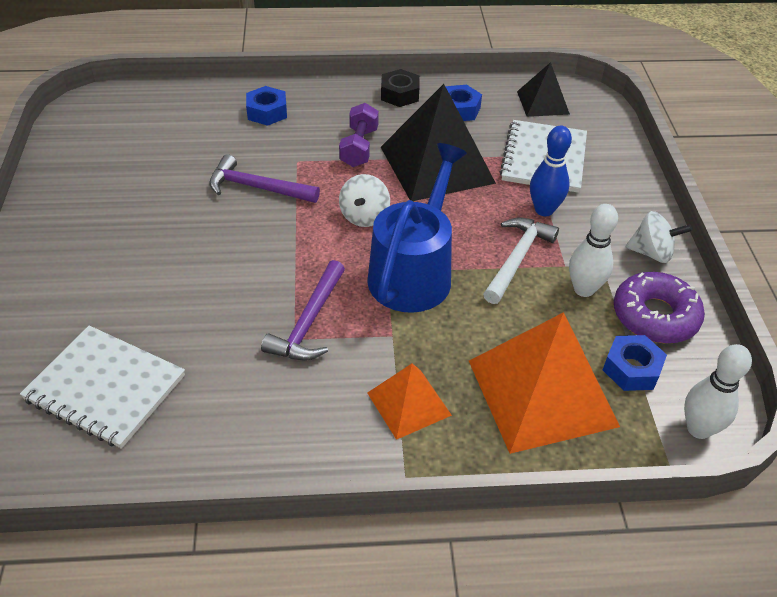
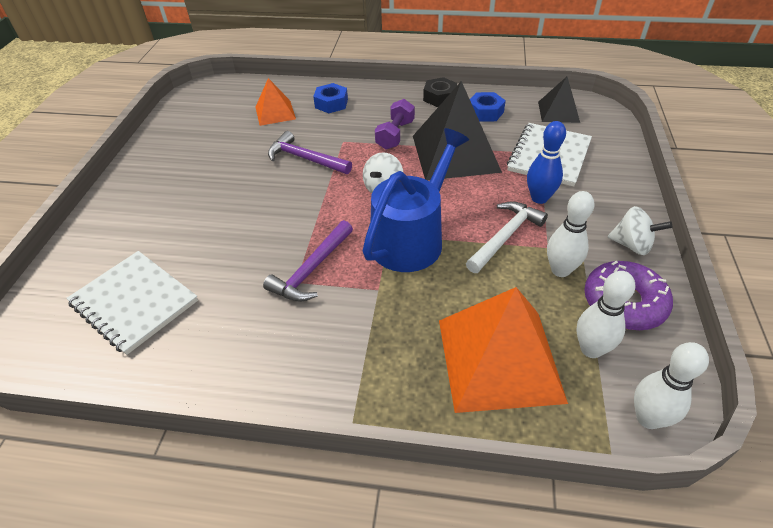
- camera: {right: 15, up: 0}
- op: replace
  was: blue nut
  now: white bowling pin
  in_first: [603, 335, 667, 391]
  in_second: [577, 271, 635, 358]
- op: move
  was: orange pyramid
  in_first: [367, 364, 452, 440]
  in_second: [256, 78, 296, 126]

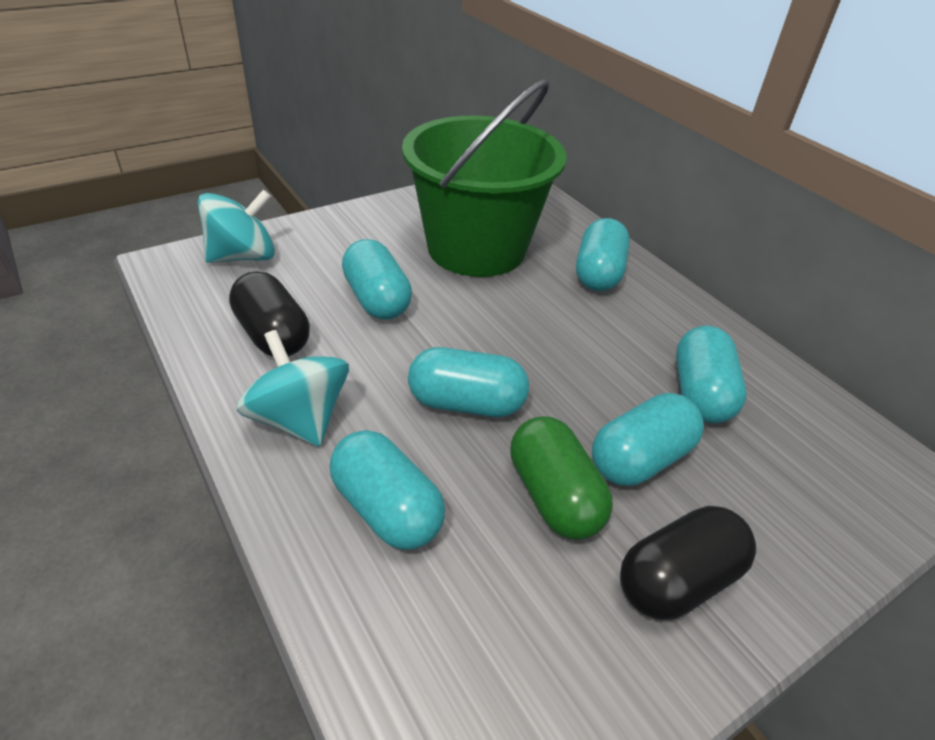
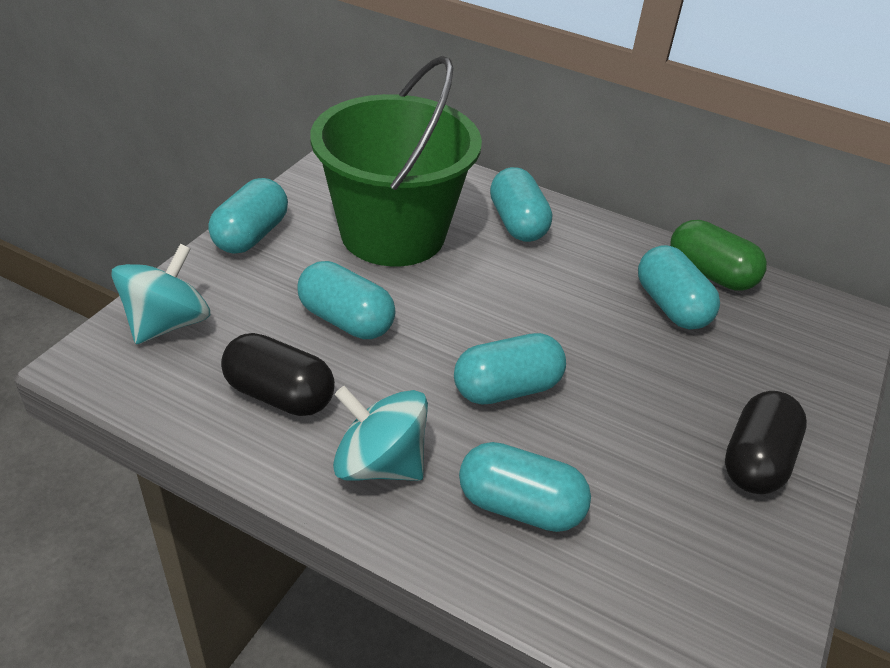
- camera: {right: -30, up: 0}
- op: move
  was: turquoise capsule
  in_first: [592, 393, 704, 486]
  in_second: [208, 178, 288, 254]
- op: move
  was: green capsule
  in_first: [510, 416, 613, 540]
  in_second: [670, 220, 767, 291]

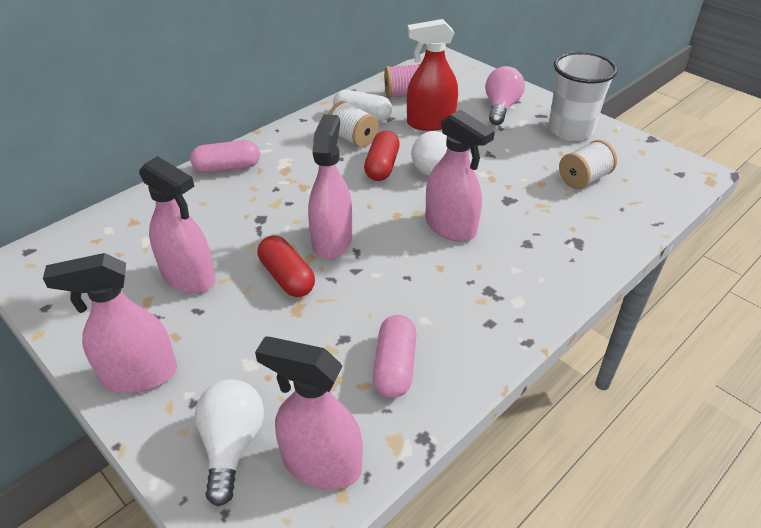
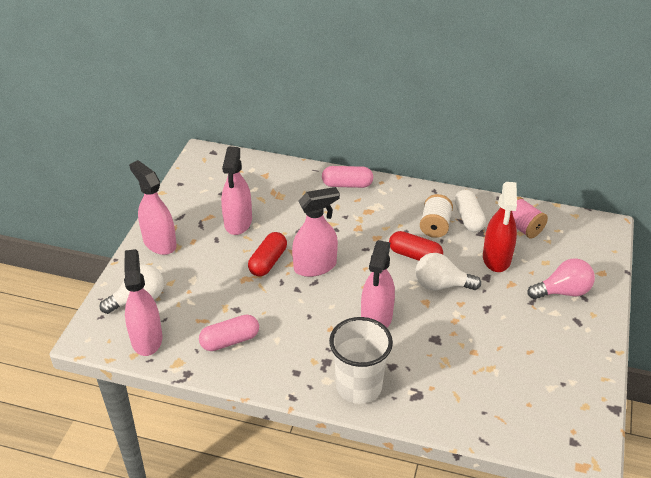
- camera: {right: 60, up: 0}
- op: rotate
  was: red spray bottle
  in_first: [407, 19, 458, 131]
  in_second: [483, 182, 517, 272]
  clockwise: -135
- op: move
  was: white cup
  in_first: [548, 52, 617, 141]
  in_second: [329, 317, 393, 404]
- op: rotate
  was: red capsule
  in_first: [364, 130, 400, 181]
  in_second: [389, 231, 443, 261]
  clockwise: 45
- op: rotate
  was: pink capsule
  in_first: [190, 140, 260, 173]
  in_second: [322, 166, 373, 188]
  clockwise: -45
- op: delete
  was: white spool
  in_first: [559, 140, 617, 189]

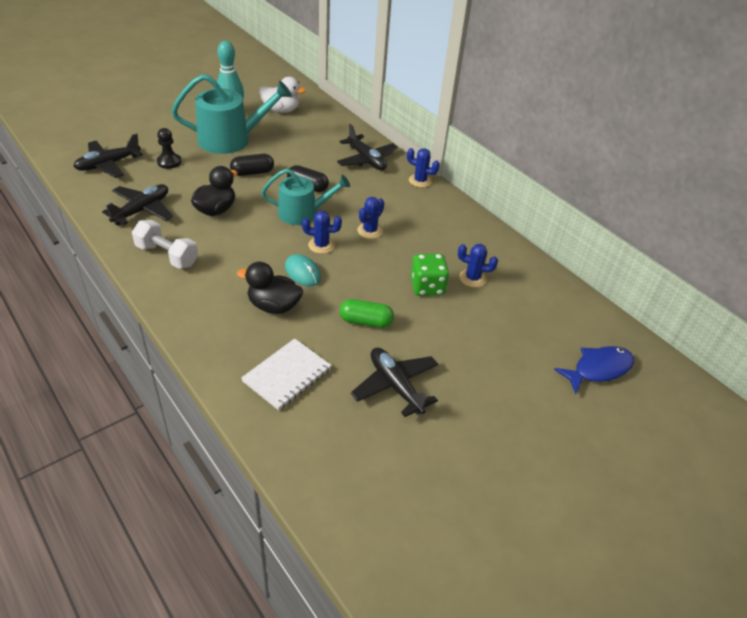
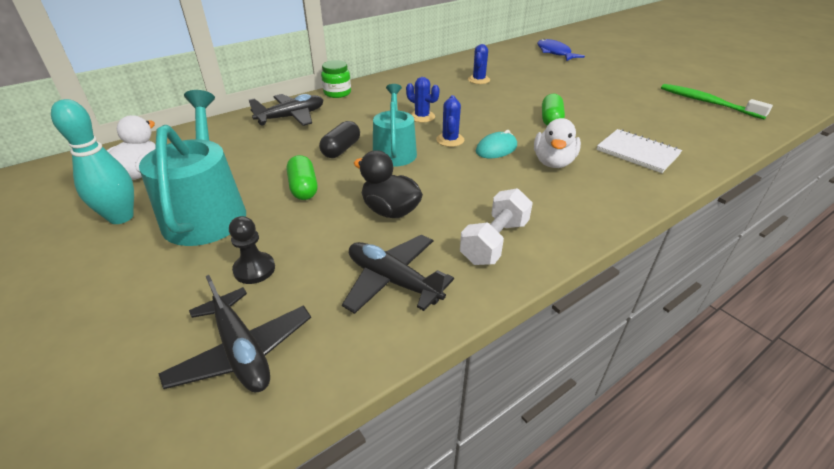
- camera: {right: -85, up: -5}
- op: replace
  was: blue cactus
  now: green jar
  in_first: [407, 148, 440, 188]
  in_second: [321, 60, 351, 98]
- op: recolor
  was: black capsule
  now: green capsule
  in_first: [230, 154, 274, 176]
  in_second: [287, 155, 317, 200]
- op: delete
  was: green dice
  in_first: [411, 253, 449, 296]
- op: recolor
  was: black duck
  now: white duck
  in_first: [237, 261, 303, 314]
  in_second: [534, 118, 581, 168]
- op: delete
  was: black plane
  in_first: [351, 347, 438, 417]
- op: insert
  now: green toothbrush
  in_second: [661, 84, 773, 119]

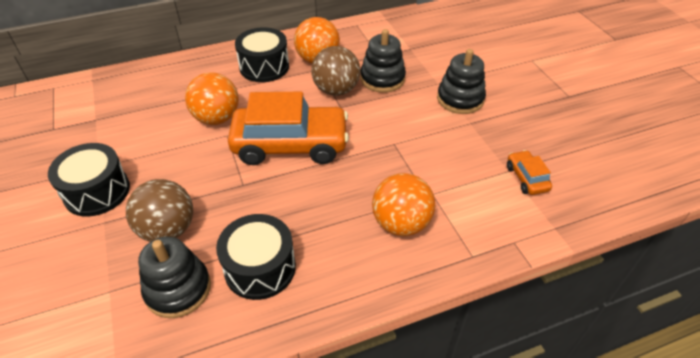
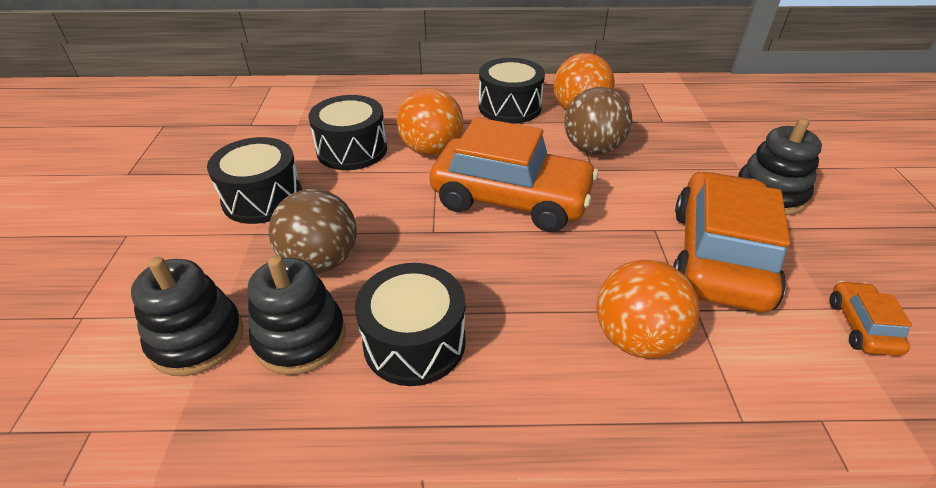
- camera: {right: 20, up: -5}
- op: move
  was: black stacking toy
  in_first: [360, 29, 406, 93]
  in_second: [131, 257, 243, 376]
- op: insert
  now: black drum
  in_second: [308, 95, 387, 170]
- op: insert
  now: orange car
  in_second: [673, 171, 791, 312]

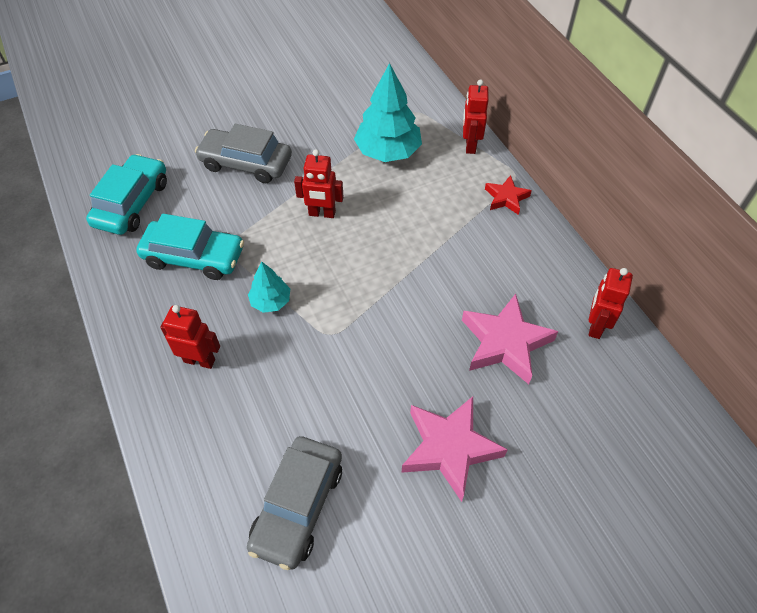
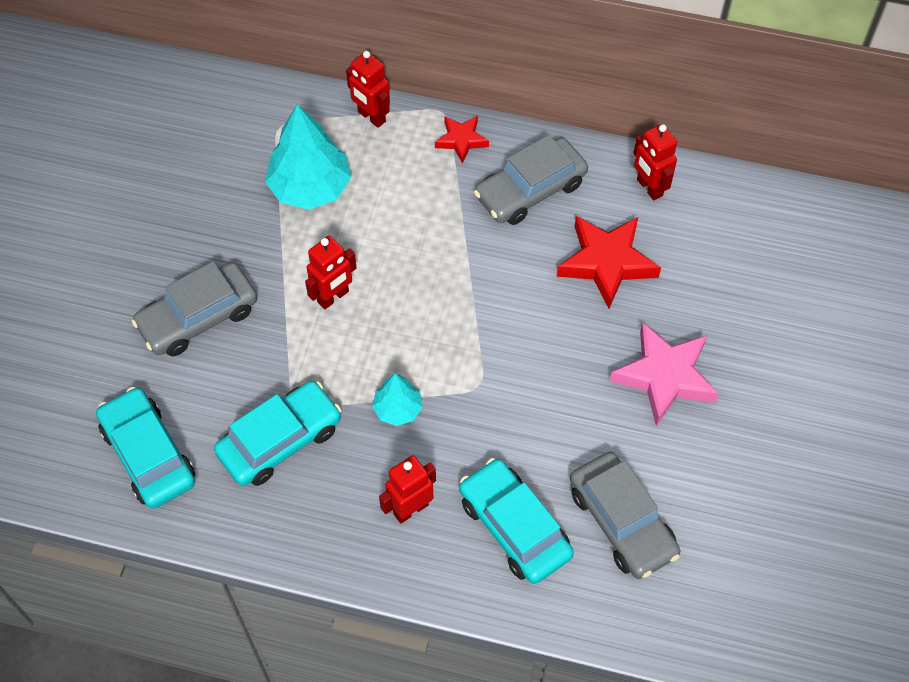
- camera: {right: -50, up: 5}
- op: recolor
  was: pink star
  now: red star
  in_first: [462, 294, 558, 384]
  in_second: [557, 216, 661, 308]
- op: insert
  now: grey car
  in_second: [474, 135, 588, 225]
- op: insert
  now: turquoise car
  in_second: [459, 458, 574, 584]

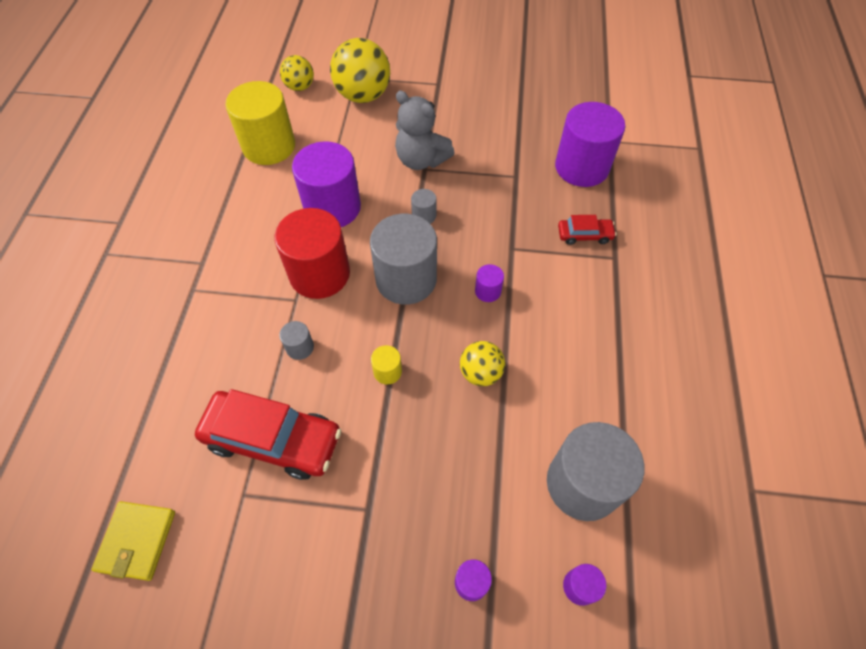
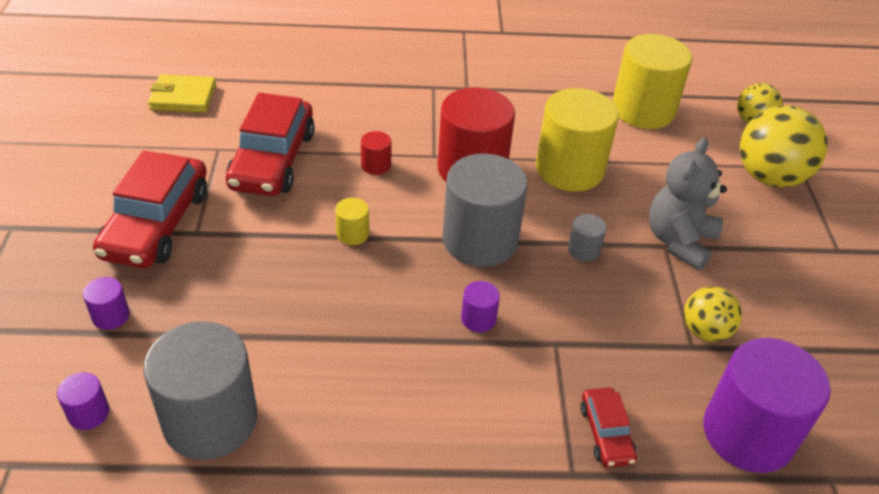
- camera: {right: 80, up: -15}
- op: recolor
  was: purple cylinder
  now: yellow cylinder
  in_first: [292, 141, 361, 227]
  in_second: [536, 88, 619, 191]
- op: recolor
  was: grey cylinder
  now: red cylinder
  in_first: [279, 321, 314, 360]
  in_second: [361, 131, 392, 175]
- op: move
  was: yellow ball
  in_first: [460, 341, 505, 386]
  in_second: [684, 286, 742, 342]
- op: insert
  now: red car
  in_second: [93, 151, 207, 268]

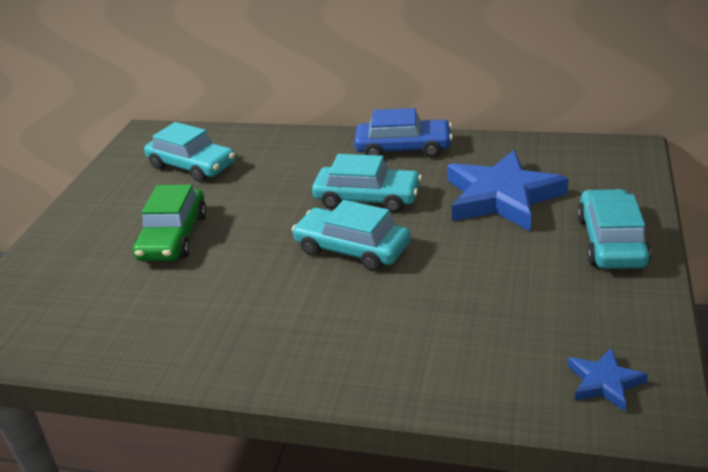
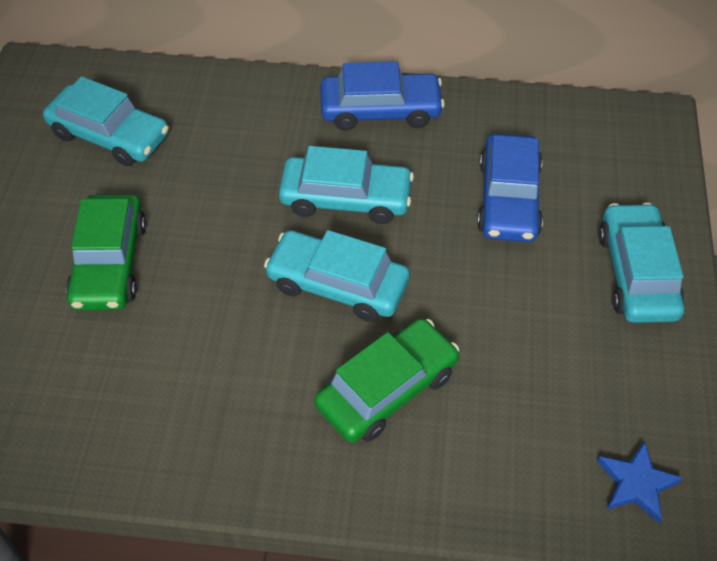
- camera: {right: -10, up: 20}
- op: replace
  was: blue star
  now: blue car
  in_first: [447, 150, 569, 232]
  in_second: [477, 133, 543, 242]
- op: insert
  now: green car
  in_second: [315, 318, 459, 443]

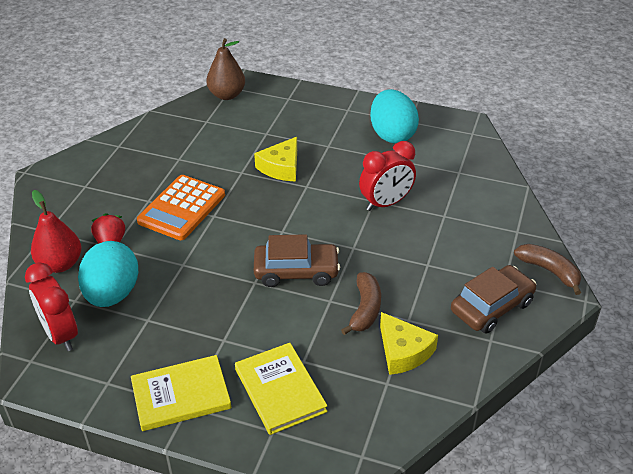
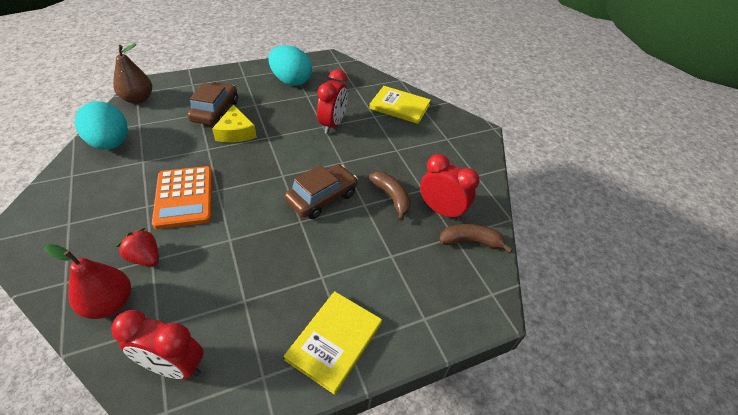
- camera: {right: -45, up: 5}
- op: move
  was: turquoise egg
  in_first: [78, 241, 138, 307]
  in_second: [75, 101, 128, 150]
- op: move
  was: brown banana
  in_first: [514, 244, 581, 295]
  in_second: [440, 224, 513, 253]
- op: move
  was: brown car
  in_first: [451, 265, 536, 334]
  in_second: [187, 82, 238, 125]
- op: replace
  was: yellow cheese
  now: red clock
  in_first: [380, 312, 438, 375]
  in_second: [420, 154, 479, 221]
- op: move
  was: yellow book
  in_first: [235, 343, 327, 435]
  in_second: [369, 86, 431, 124]

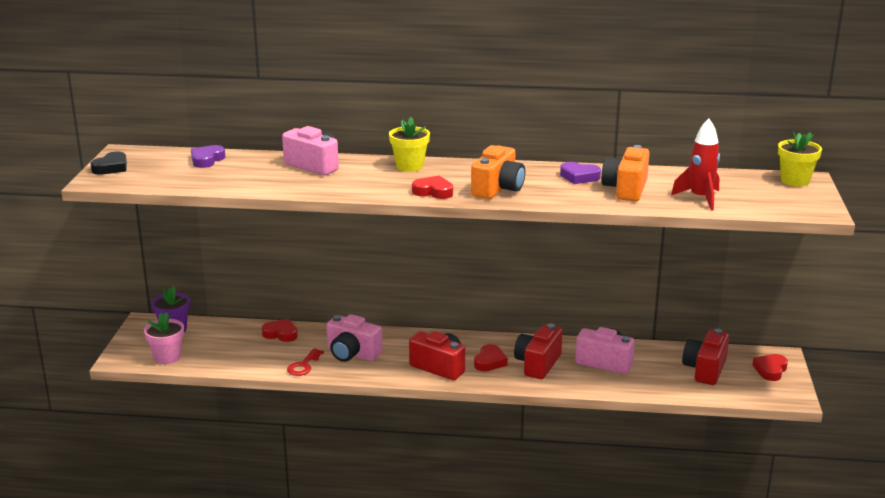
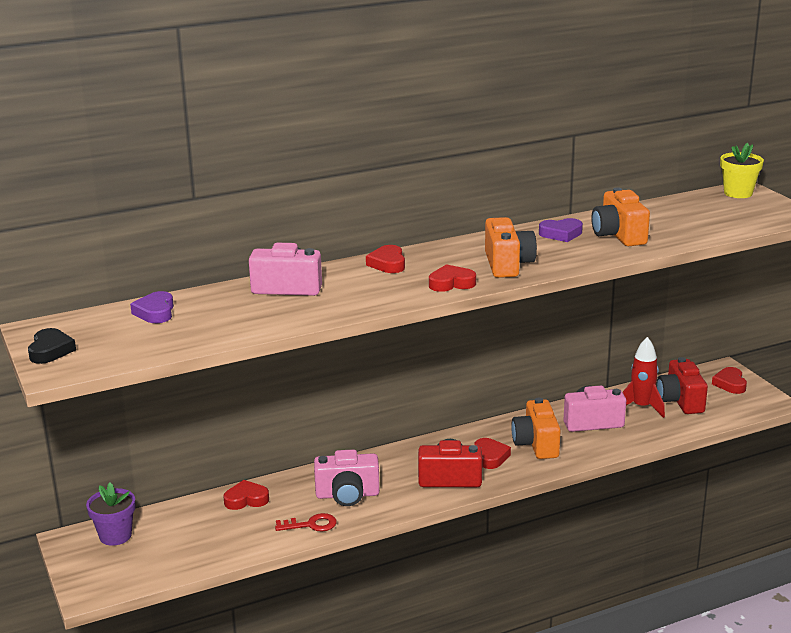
- camera: {right: -30, up: 0}
- op: replace
  was: yellow flower pot
  now: red heart
  in_first: [389, 117, 430, 172]
  in_second: [366, 245, 405, 273]
- op: move
  was: red rocket
  in_first: [671, 119, 720, 211]
  in_second: [622, 337, 665, 418]
- op: delete
  was: pink flower pot
  in_first: [144, 312, 184, 364]
- op: recolor
  was: red camera
  now: orange camera
  in_first: [514, 324, 563, 379]
  in_second: [511, 398, 561, 459]
- op: rotate
  was: red key
  in_first: [287, 348, 324, 376]
  in_second: [275, 513, 337, 531]
  clockwise: -90

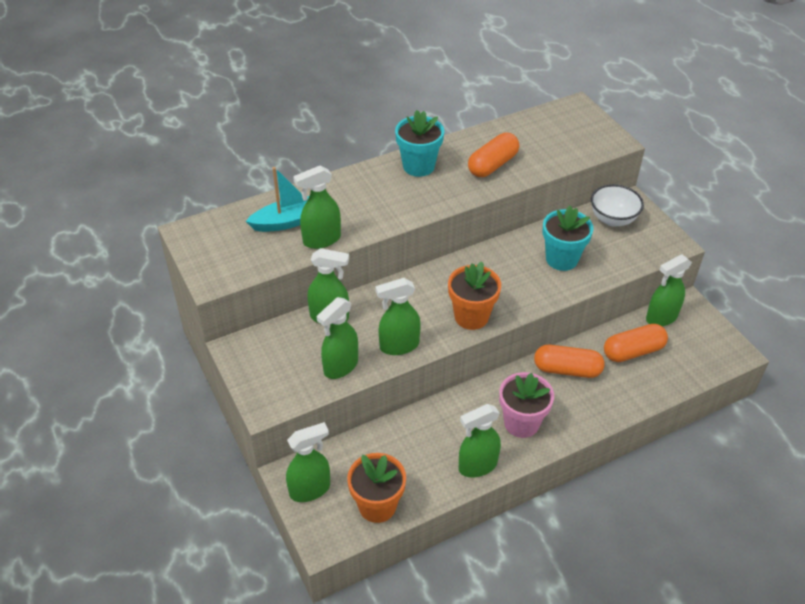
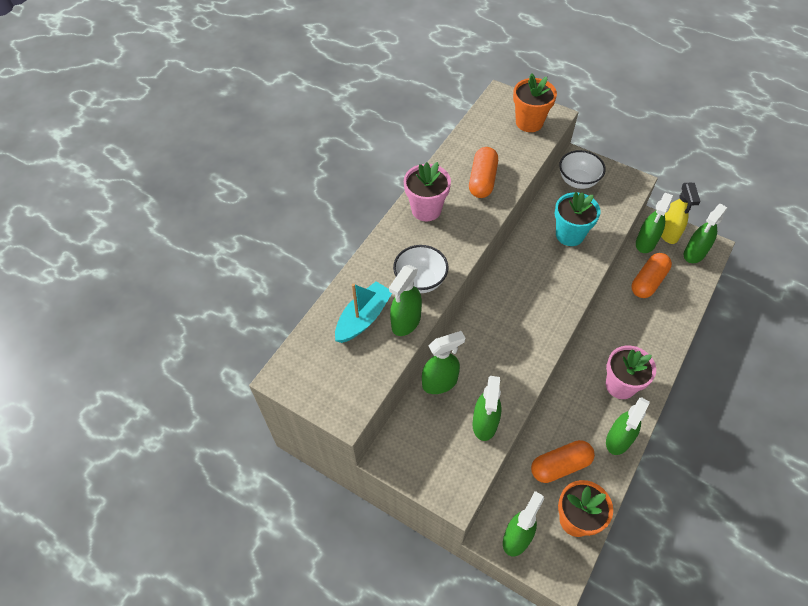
- camera: {right: -30, up: 10}
- op: recolor
  was: turquoise flower pot
  now: pink flower pot
  in_first: [395, 110, 444, 177]
  in_second: [404, 162, 451, 221]
- op: move
  was: orange flower pot
  in_first: [448, 261, 501, 330]
  in_second: [513, 73, 557, 132]
- op: move
  was: green spray bottle
  in_first: [376, 278, 421, 355]
  in_second: [684, 204, 728, 263]
- op: move
  was: orange capsule
  in_first: [534, 345, 605, 378]
  in_second: [531, 440, 595, 483]
- op: insert
  now: yellow spray bottle
  in_second: [661, 183, 701, 244]
- op: insert
  now: white bowl
  in_second: [393, 245, 449, 293]

